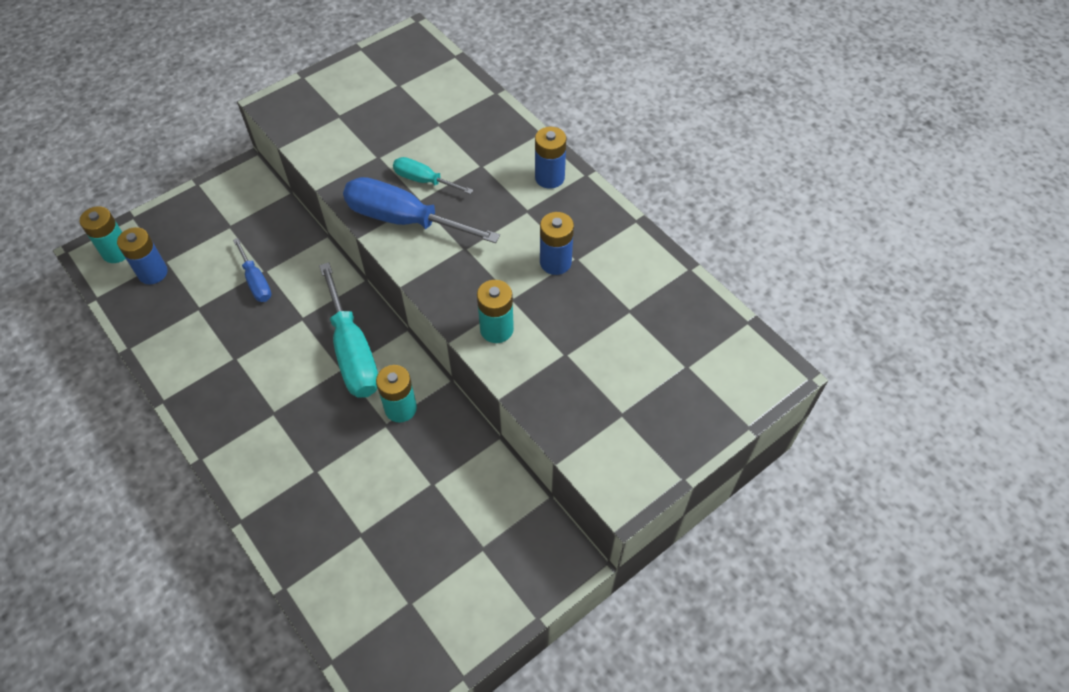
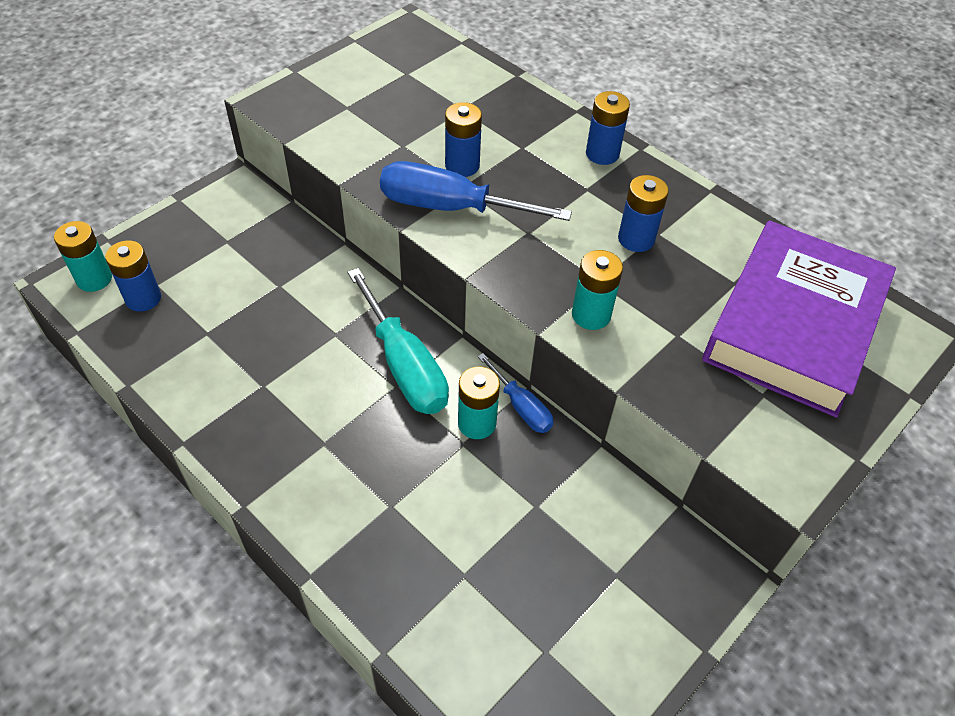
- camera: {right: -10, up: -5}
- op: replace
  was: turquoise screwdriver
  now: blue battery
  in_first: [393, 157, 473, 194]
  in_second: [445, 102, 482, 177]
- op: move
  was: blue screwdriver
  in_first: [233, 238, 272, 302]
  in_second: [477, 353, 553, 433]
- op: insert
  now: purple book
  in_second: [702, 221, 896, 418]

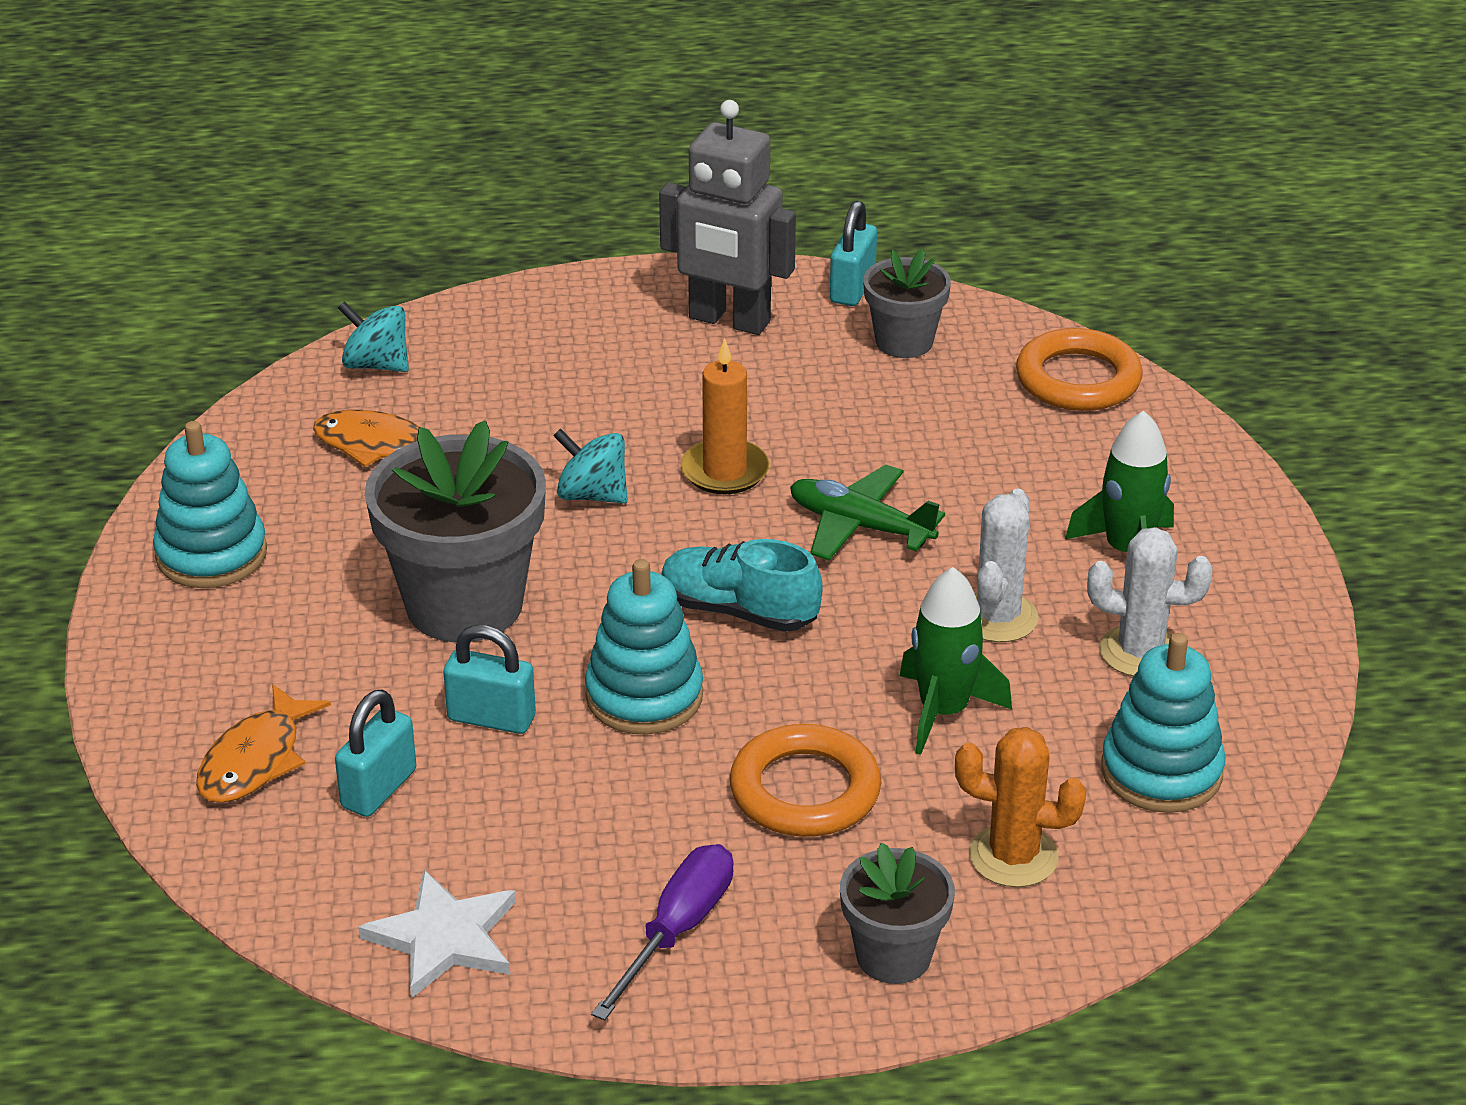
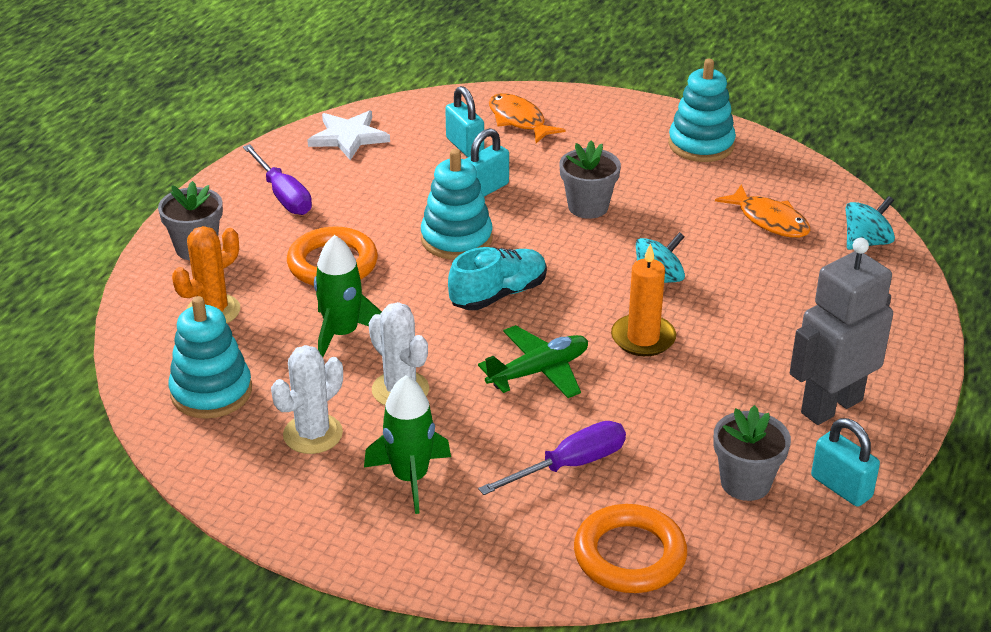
- camera: {right: 120, up: 0}
- op: rotate
  was: orange fish
  in_first: [313, 410, 466, 467]
  in_second: [715, 184, 810, 238]
  clockwise: 90
- op: resize
  was: grey flower pot
  in_first: [365, 420, 546, 642]
  in_second: [560, 141, 621, 219]
  ratio: 0.56
- op: insert
  now: purple screwdriver
  in_second: [478, 421, 626, 495]

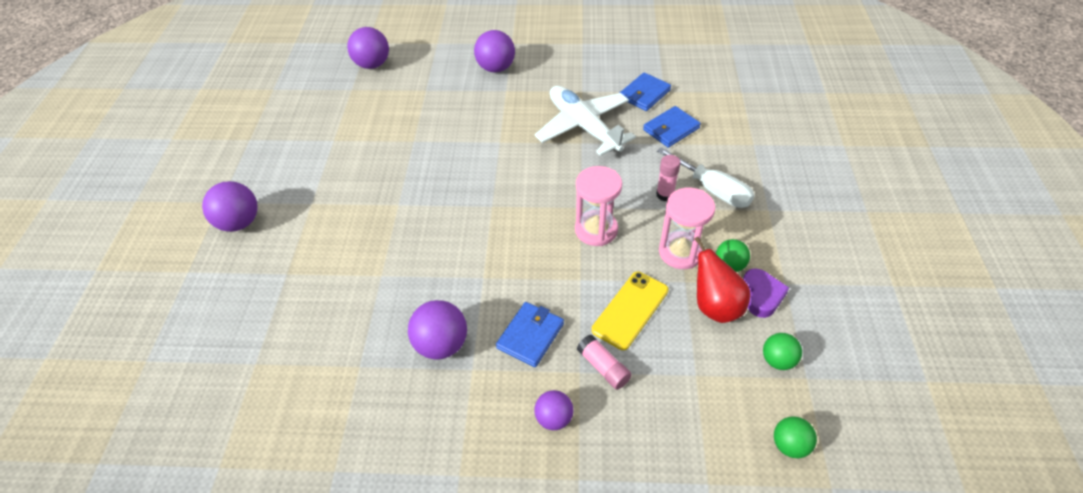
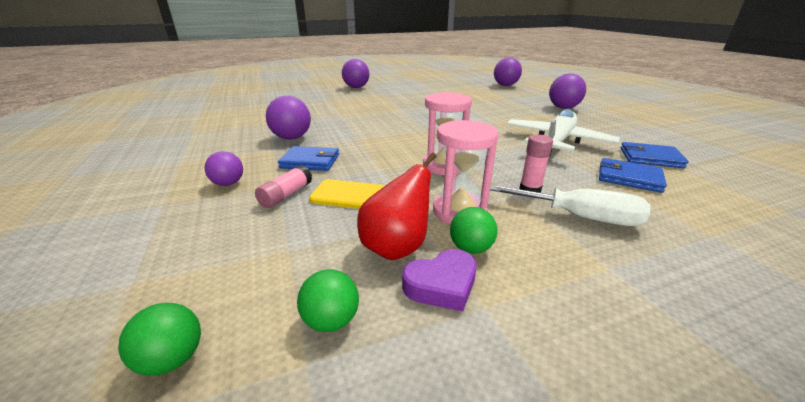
- camera: {right: 65, up: -20}
- op: rotate
  was: white screwdriver
  in_first: [657, 147, 754, 208]
  in_second: [490, 185, 650, 226]
  clockwise: -90

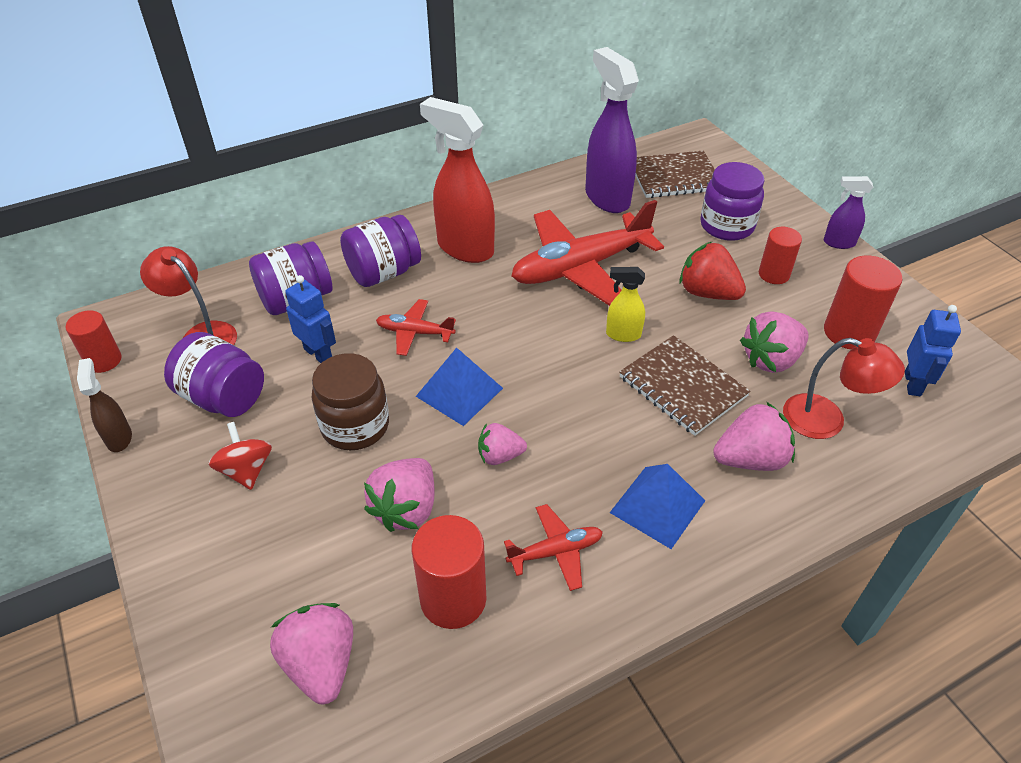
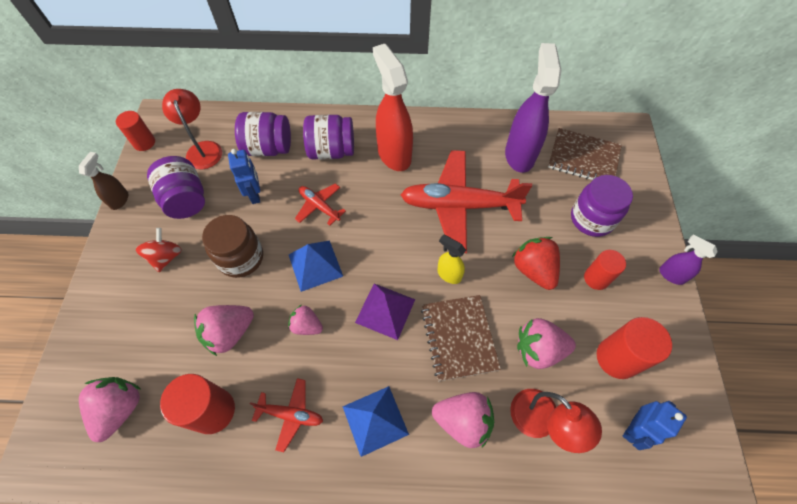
- camera: {right: 30, up: 15}
- op: insert
  now: purple pyramid
  in_second: [355, 284, 415, 340]

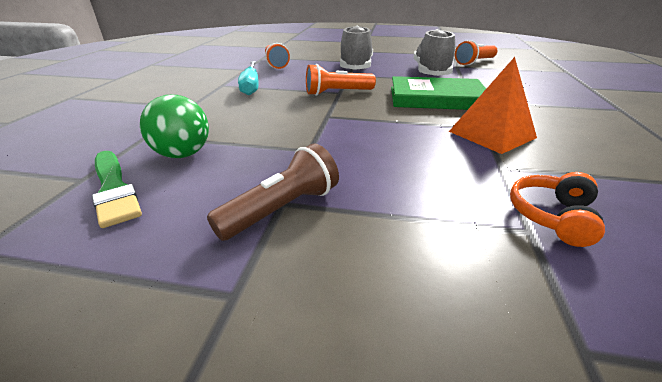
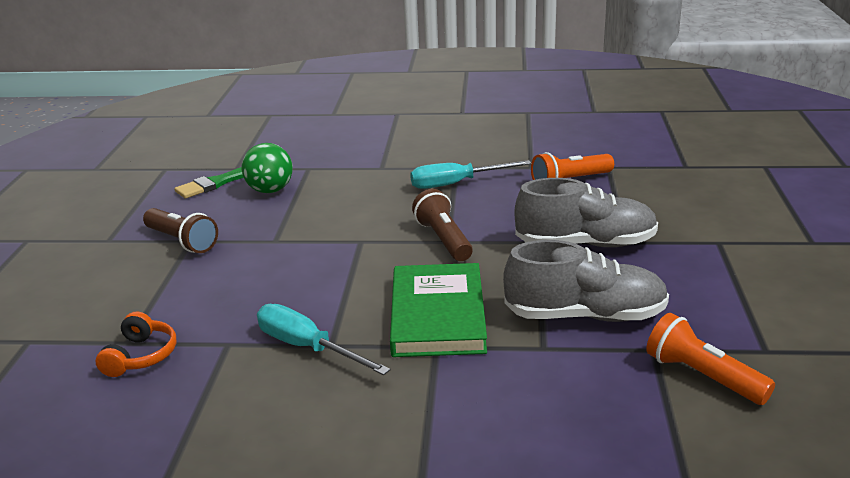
- camera: {right: 85, up: -5}
- op: replace
  was: orange pyramid
  now: turquoise screwdriver
  in_first: [449, 57, 537, 154]
  in_second: [257, 304, 390, 375]
- op: recolor
  was: orange flashlight
  now: brown flashlight
  in_first: [306, 64, 376, 96]
  in_second: [412, 189, 473, 261]
- op: rotate
  was: orange headphones
  in_first: [510, 172, 605, 247]
  in_second: [95, 311, 176, 377]
  clockwise: 75

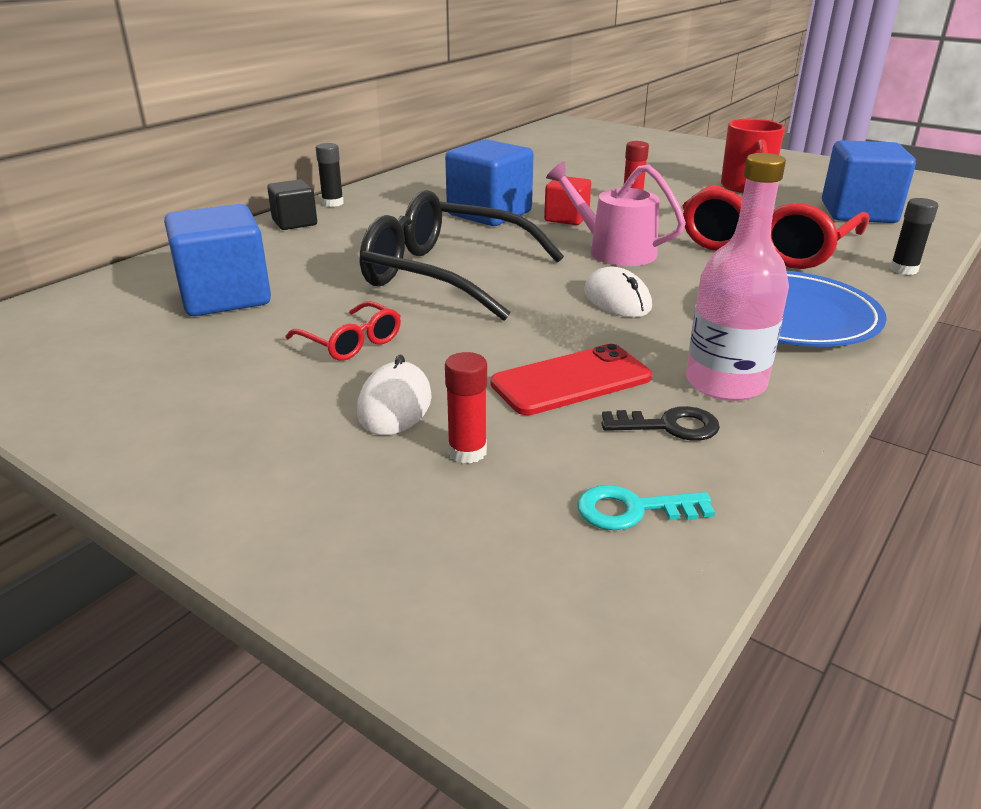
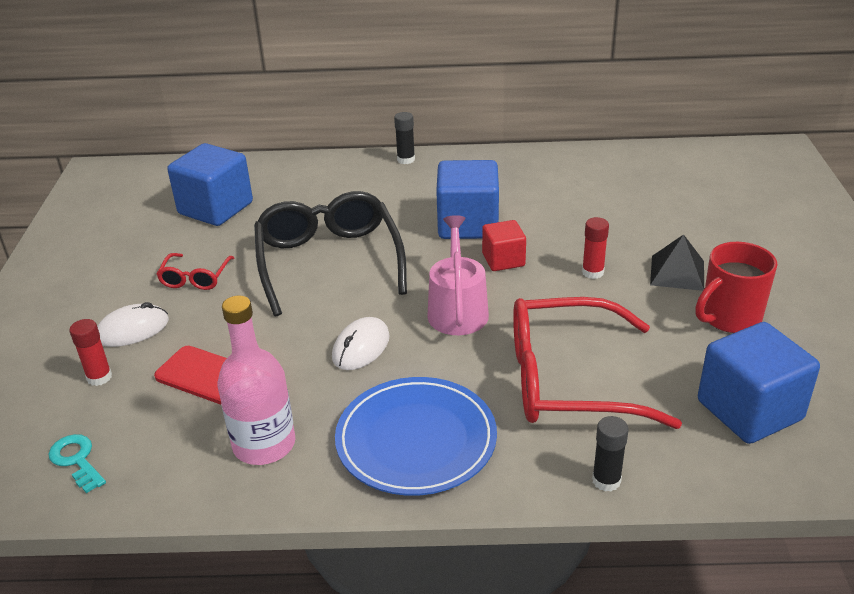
- camera: {right: 55, up: 5}
- op: delete
  was: black cube
  in_first: [267, 179, 317, 230]
- op: delete
  was: black key
  in_first: [602, 406, 720, 441]
- op: insert
  now: black pyramid
  in_second: [650, 234, 704, 291]

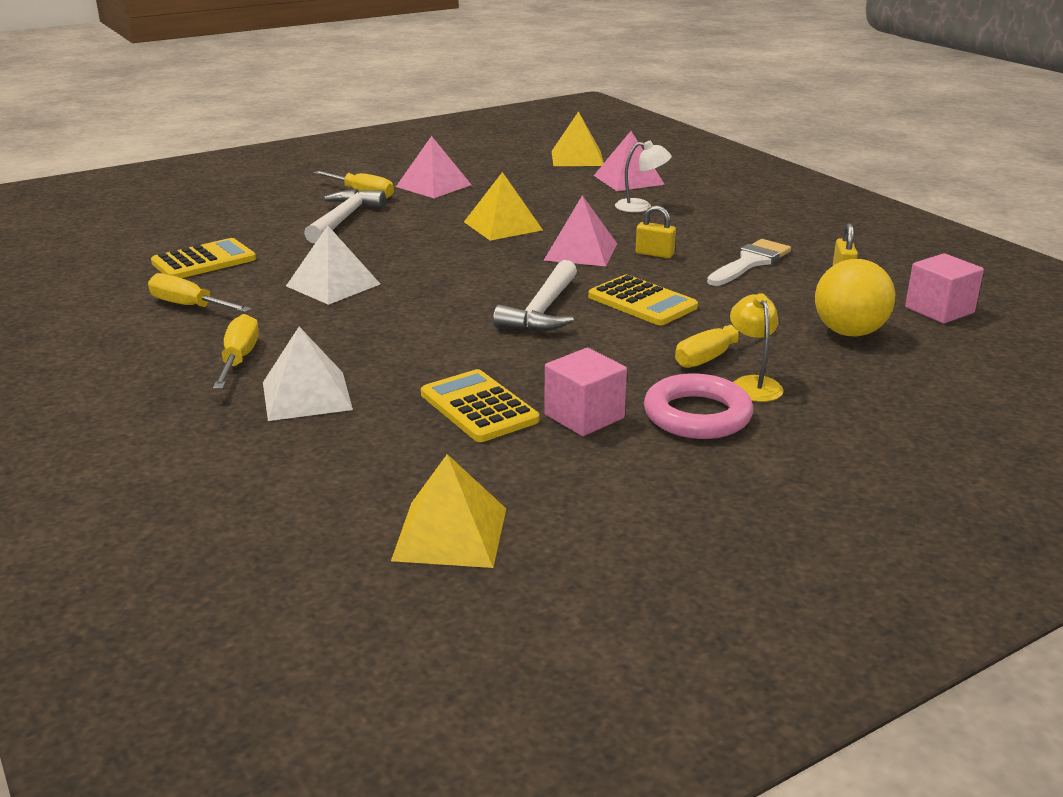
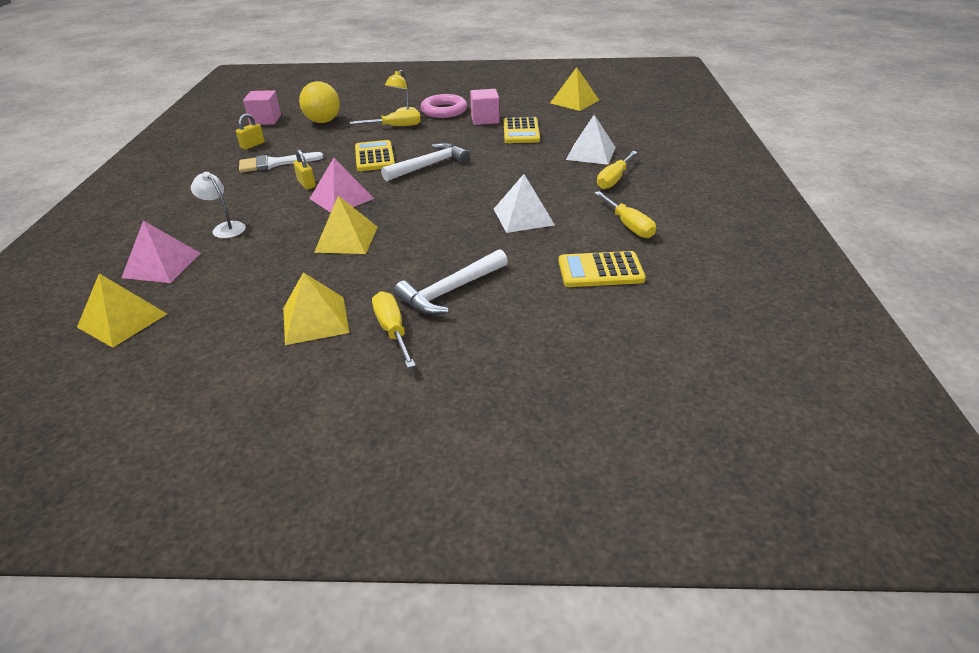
- camera: {right: -145, up: 10}
- op: recolor
  was: pink pyramid
  now: yellow pyramid
  in_first: [396, 136, 471, 198]
  in_second: [283, 272, 349, 345]

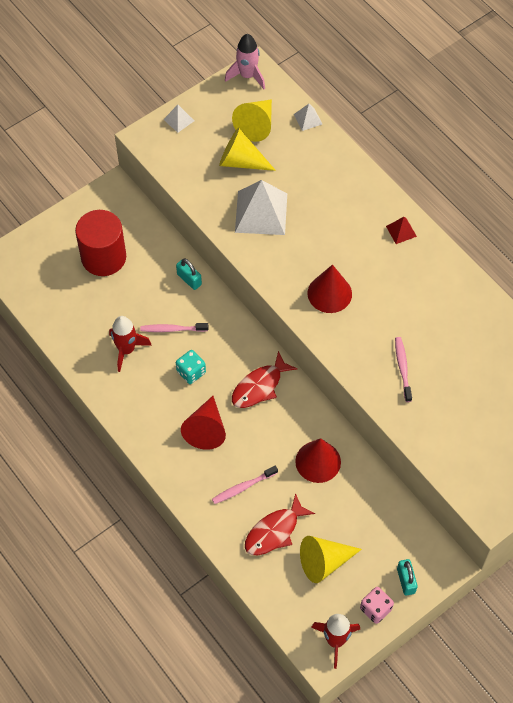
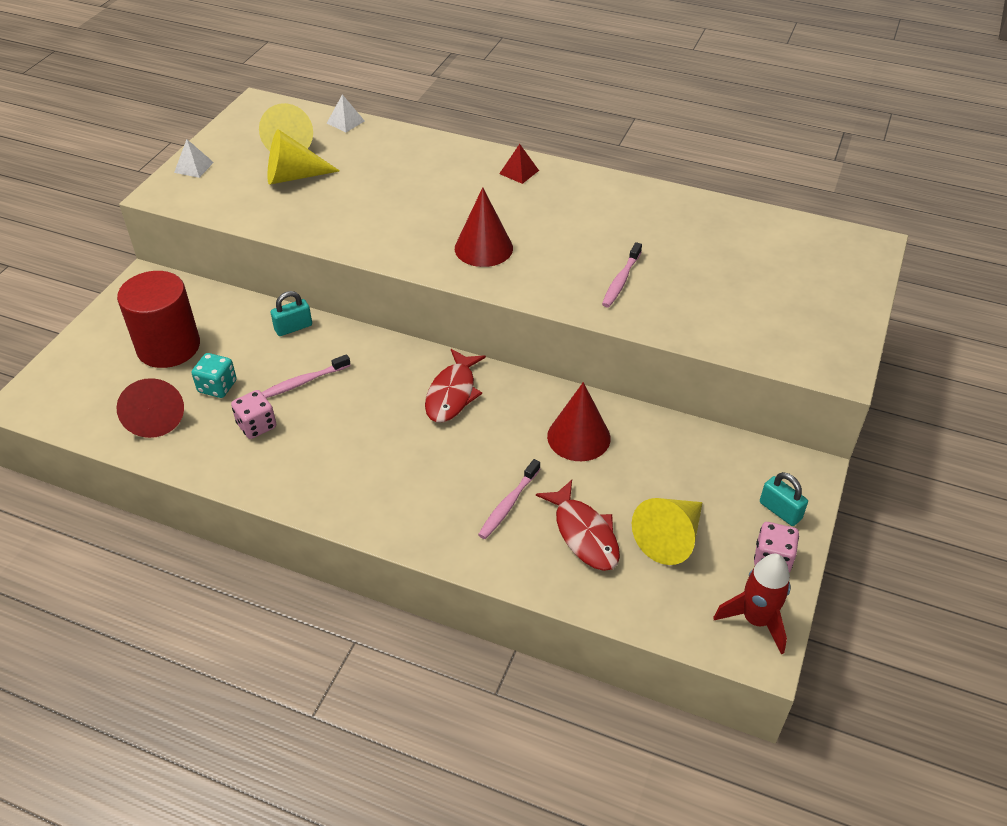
- camera: {right: -30, up: -15}
- op: delete
  was: pink rocket
  in_first: [225, 34, 265, 89]
- op: delete
  was: white pyramid
  in_first: [235, 180, 287, 235]
- op: rotate
  was: turquoise padlock
  in_first: [176, 259, 202, 290]
  in_second: [271, 291, 312, 336]
  clockwise: -45
- op: replace
  was: red rocket
  now: pink dice
  in_first: [109, 316, 152, 372]
  in_second: [231, 390, 276, 439]
- op: rotate
  was: pink toothbrush
  in_first: [395, 337, 412, 402]
  in_second: [602, 242, 642, 307]
  clockwise: -120
- op: move
  was: turquoise dice
  in_first: [176, 350, 206, 384]
  in_second: [192, 353, 237, 398]
- op: move
  was: red cone
  in_first: [181, 396, 226, 450]
  in_second: [117, 378, 184, 438]
- op: rotate
  was: red fish
  in_first: [245, 493, 315, 555]
  in_second: [536, 480, 620, 571]
  clockwise: -45

